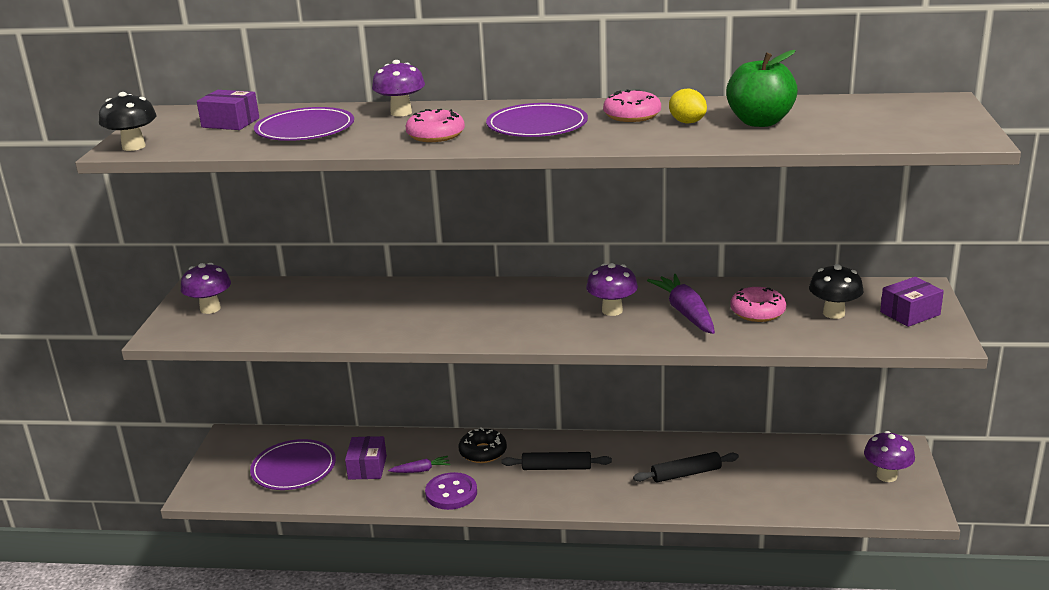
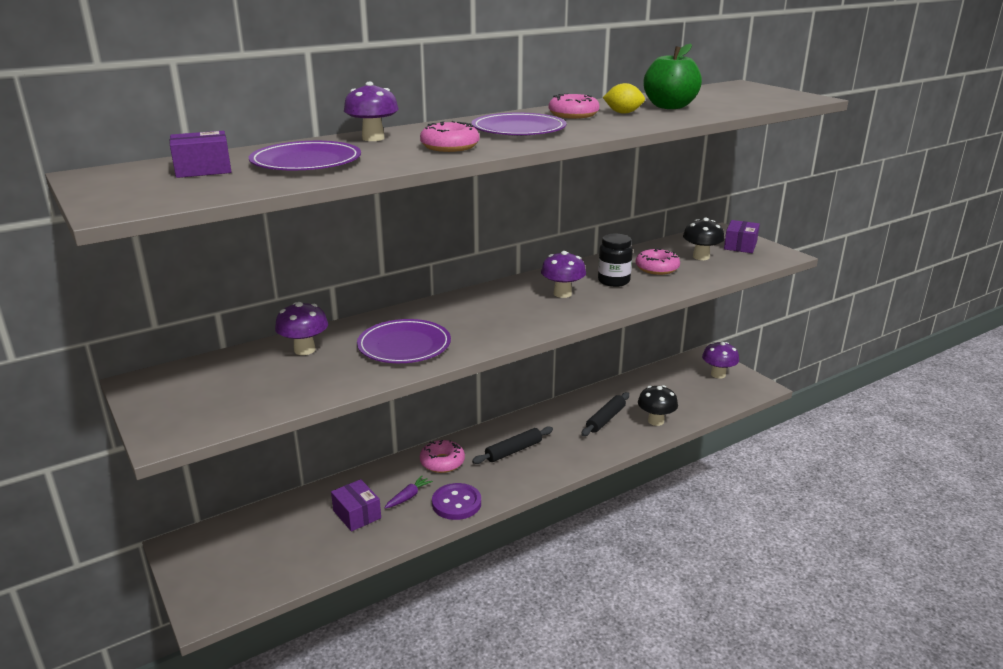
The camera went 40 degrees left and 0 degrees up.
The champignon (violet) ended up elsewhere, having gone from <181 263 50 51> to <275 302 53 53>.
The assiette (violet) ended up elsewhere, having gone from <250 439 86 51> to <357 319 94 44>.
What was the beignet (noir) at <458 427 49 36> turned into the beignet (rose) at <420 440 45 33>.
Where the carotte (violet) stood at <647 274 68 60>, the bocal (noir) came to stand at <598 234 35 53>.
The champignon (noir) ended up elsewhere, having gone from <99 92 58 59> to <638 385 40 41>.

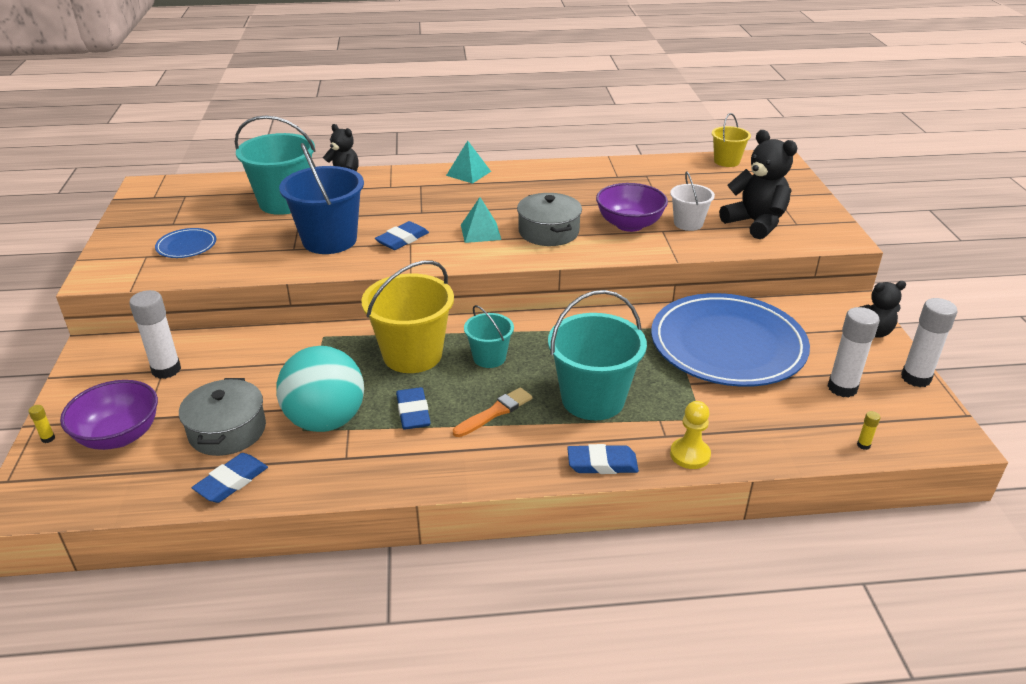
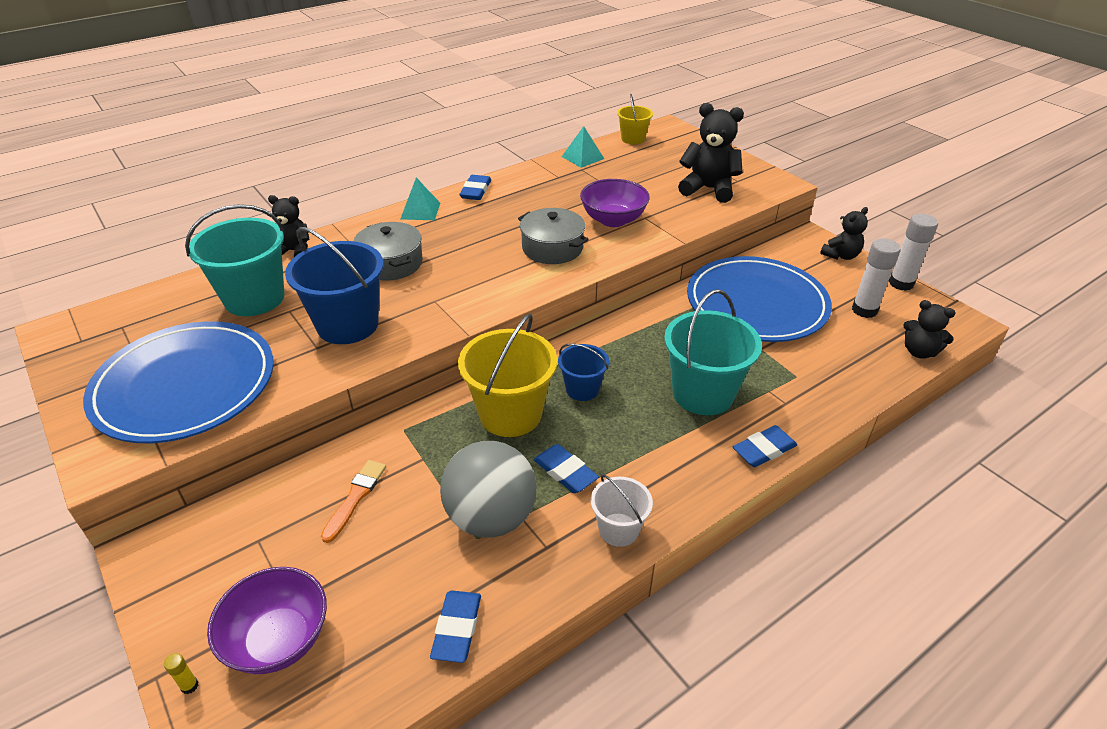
The camera went 30 degrees left and 5 degrees up.
The size of the assiette (bleu) at <155 228 61 30> changed by a factor of 2.45.
The pinceau (orange) ended up elsewhere, having gone from <453 387 79 50> to <321 460 65 83>.
The marmite (gris) ended up elsewhere, having gone from <179 378 87 78> to <354 222 69 58>.
What was the balle (turquoise) at <276 346 88 86> turned into the balle (gris) at <440 441 96 97>.
The gomme (bleu) ended up elsewhere, having gone from <375 221 54 29> to <459 175 32 25>.
What was the seau (turquoise) at <464 305 50 63> turned into the seau (bleu) at <558 343 51 58>.
The pyramide (turquoise) ended up elsewhere, having gone from <461 197 40 46> to <562 126 42 42>.
The seau (blanc) ended up elsewhere, having gone from <670 171 45 60> to <591 475 62 72>.
Where the bâton de colle (jaune) stood at <857 411 23 39>, the ours en peluche (noir) came to stand at <903 300 52 59>.
The second view lost the bâton de colle (blanc) at <129 290 52 89>.
The second view lost the pion (jaune) at <670 401 41 68>.

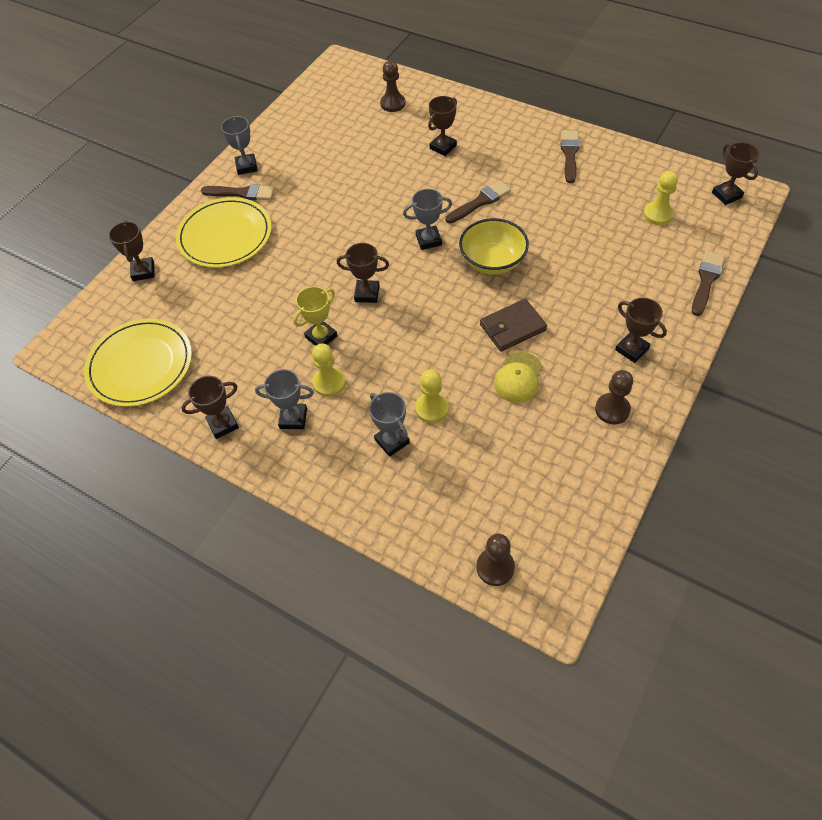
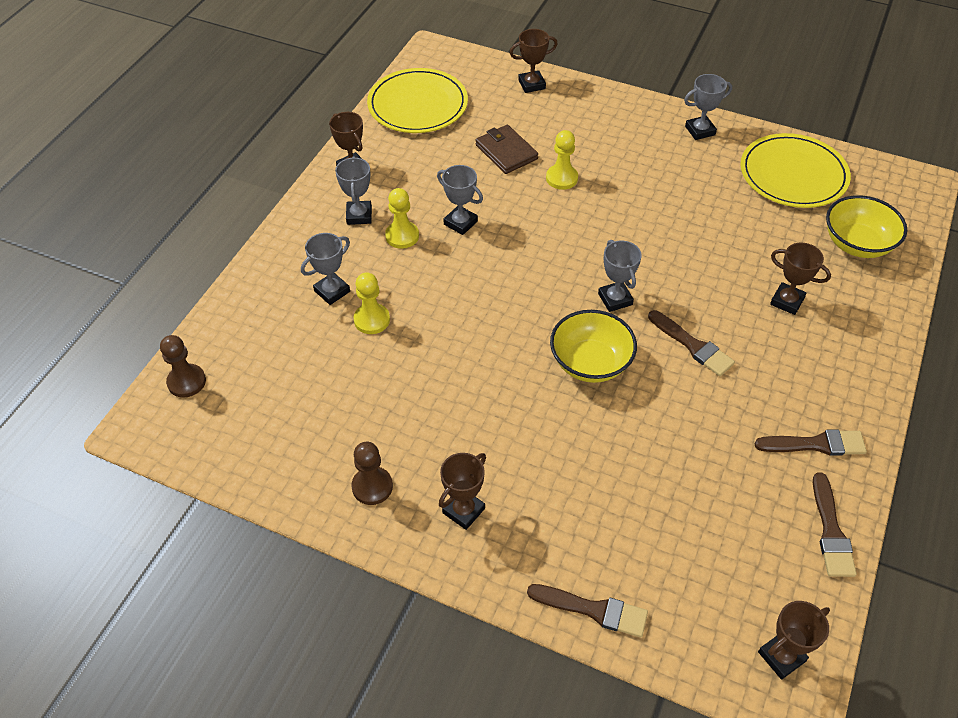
The camera went 80 degrees right and 5 degrees down.
What was the trophée (jaune) at <293 286 44 60> turned into the trophée (gris) at <437 165 46 70>.
The portefeuille (marron) ended up elsewhere, having gone from <480 299 67 52> to <475 125 63 49>.
The pion (jaune) ended up elsewhere, having gone from <643 171 35 54> to <546 130 32 60>.
The assiette (jaune) ended up elsewhere, having gone from <176 197 96 71> to <740 133 111 75>.
The pinceau (marron) ended up elsewhere, having gone from <201 184 74 16> to <813 472 44 105>.
Where the pion (marron) stood at <380 61 26 51>, the bol (jaune) came to stand at <826 195 81 63>.
The second view lost the trophée (marron) at <337 243 52 60>.
The second view lost the casquette (jaune) at <494 352 48 51>.

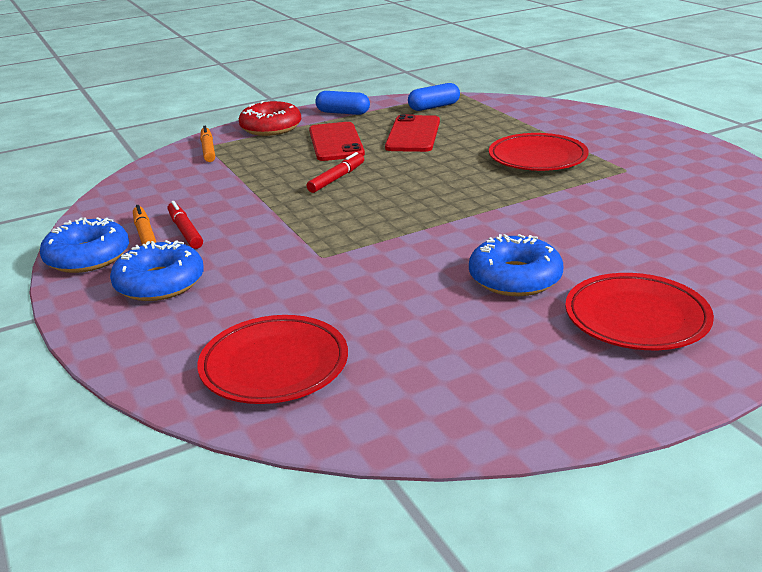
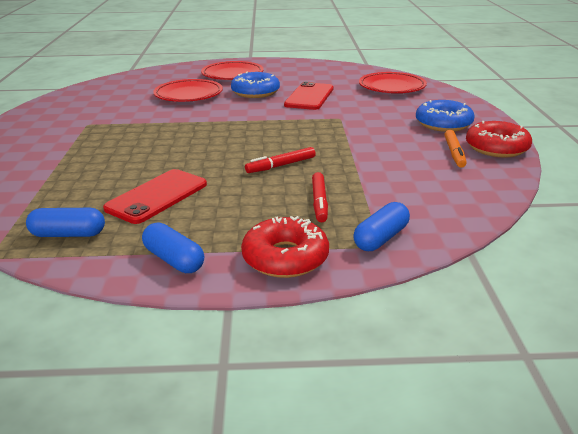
The camera went 155 degrees left and 0 degrees up.
The assiette (rouge) ended up elsewhere, having gone from <489 133 100 38> to <153 79 70 23>.
The téléphone (rouge) ended up elsewhere, having gone from <309 122 56 39> to <284 82 50 28>.
The feutre (rouge) ended up elsewhere, having gone from <168 201 35 48> to <312 172 16 50>.
Where the feutre (orange) stood at <200 126 15 36>, the gélule (bleu) came to stand at <353 202 57 49>.
What was the beignet (bleu) at <40 217 89 56> turned into the beignet (rouge) at <466 121 66 37>.

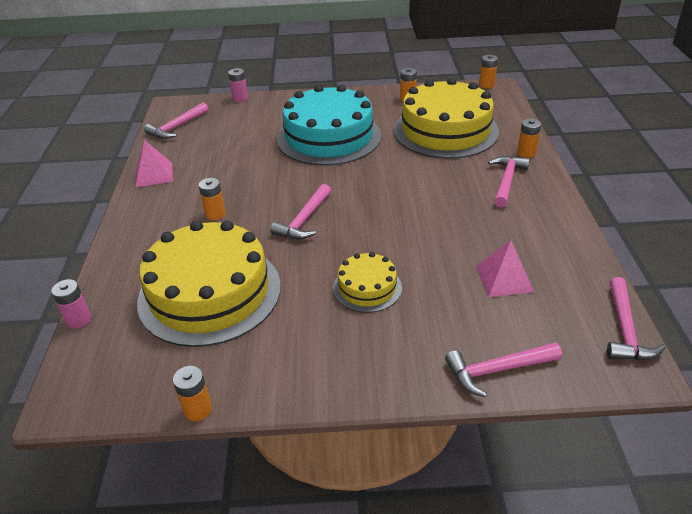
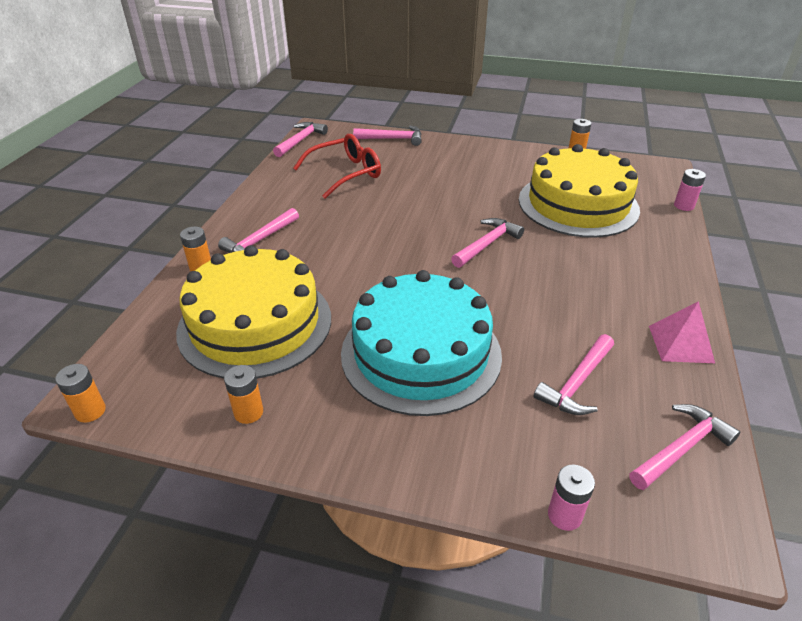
The camera went 165 degrees left and 0 degrees up.
Where the pyramide (rose) stood at <476 240 58 57>, the lunettes (rouge) came to stand at <293 134 88 65>.
The second view gained the marteau (rose) at <534 334 80 81>.
The second view lost the pile (orange) at <199 178 27 42>.
The second view lost the gâteau (jaune) at <333 252 69 61>.

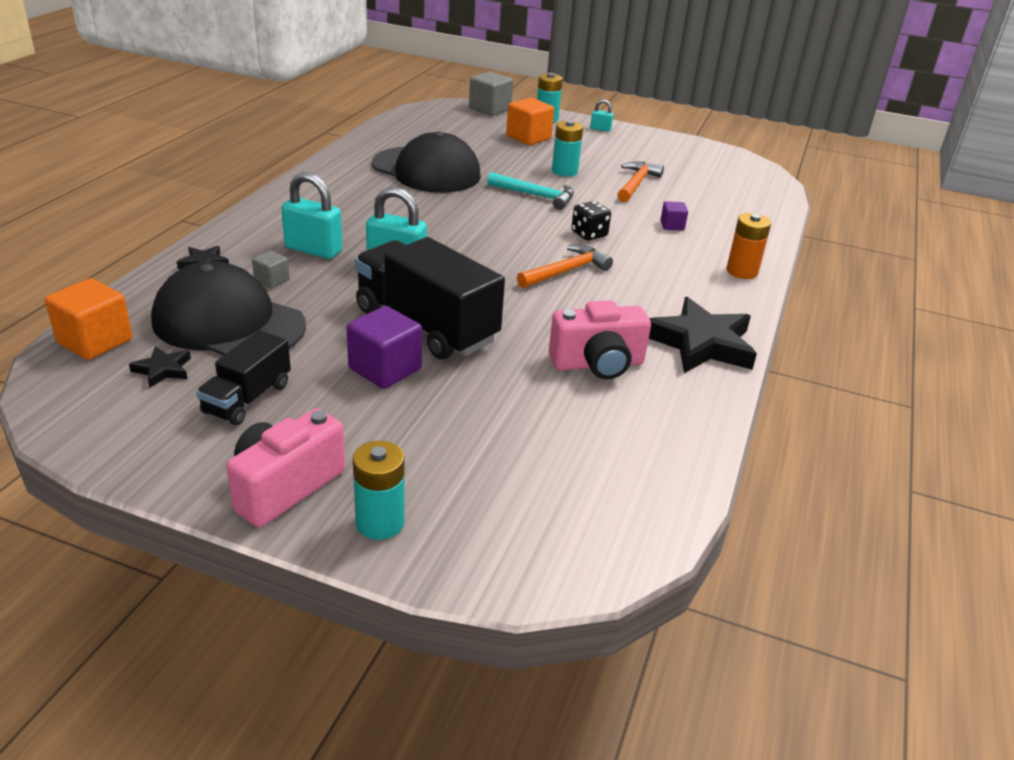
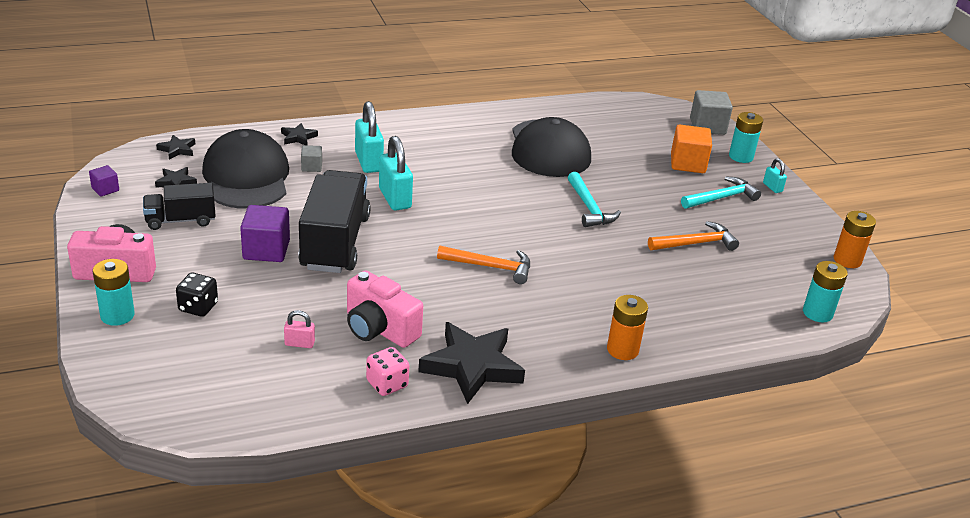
The camera went 50 degrees right and 0 degrees up.
The cube (violet) ended up elsewhere, having gone from <660 201 28 30> to <89 165 30 31>.
Where the cube (orange) stood at <45 278 87 82>, the étoile (noir) came to stand at <156 135 39 25>.
The dé (noir) ended up elsewhere, having gone from <571 201 40 40> to <176 273 42 44>.
The second view gained the cadenas (rose) at <284 310 31 38>.
The second view gained the dé (rose) at <366 347 43 49>.
The second view gained the marteau (turquoise) at <681 176 80 33>.
The pile (turquoise) ended up elsewhere, having gone from <552 120 31 57> to <803 261 45 61>.
The second view gained the pile (orange) at <834 211 42 57>.

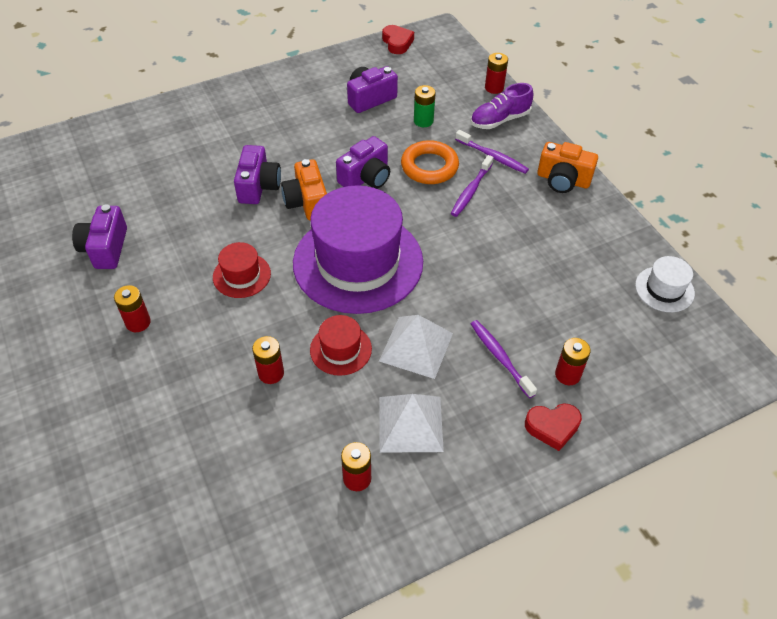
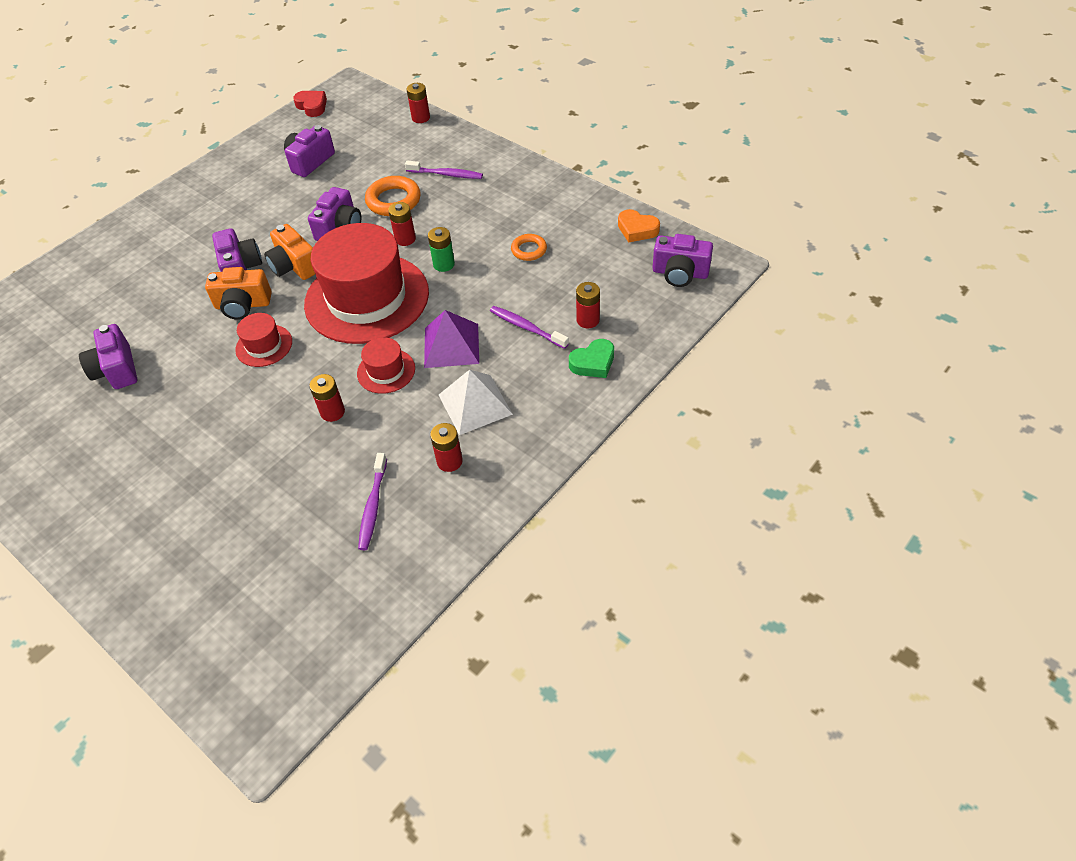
The camera went 20 degrees left and 0 degrees up.
The appareil photo (orange) ended up elsewhere, having gone from <537 142 61 51> to <205 267 67 53>.
What was the chapeau (violet) at <293 185 130 129> turned into the chapeau (rouge) at <304 223 125 121>.
The brosse à dents (violet) ended up elsewhere, having gone from <451 155 43 62> to <358 453 29 97>.
The pile (rouge) ended up elsewhere, having gone from <114 285 37 47> to <388 202 28 44>.
What was the pyramide (blanc) at <379 315 74 64> turned into the pyramide (violet) at <424 310 55 58>.
The pile (vert) ended up elsewhere, having gone from <414 85 22 42> to <428 227 27 45>.
The second view gained the anneau (orange) at <511 234 36 27>.
What was the cœur (rouge) at <525 403 57 48> turned into the cœur (vert) at <569 339 45 39>.
Where the chapeau (blanc) stood at <635 256 60 56>, the cœur (orange) came to stand at <618 209 42 34>.
The second view gained the appareil photo (violet) at <652 234 61 53>.
The second view lost the chaussure (violet) at <471 83 62 46>.

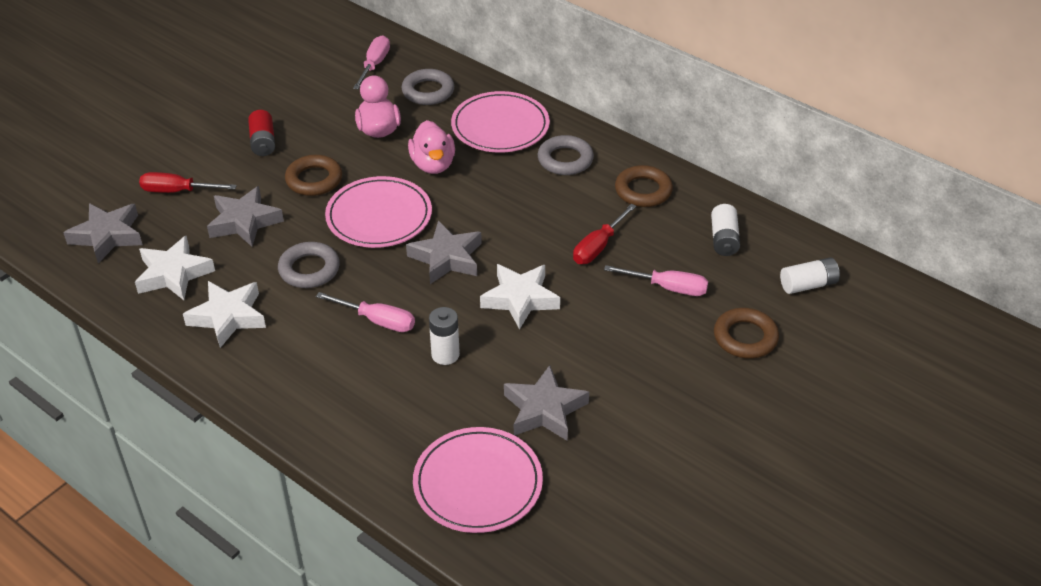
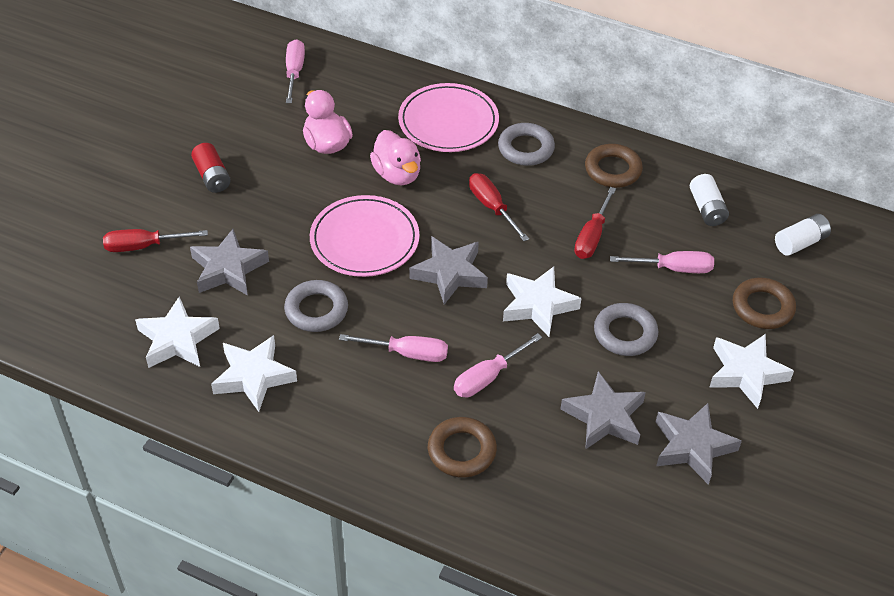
The camera went 15 degrees left and 5 degrees up.
The anneau (marron) ended up elsewhere, having gone from <285 155 57 41> to <428 417 69 60>.
Where the pile (blanc) stood at <429 307 31 58>, the tournevis (rose) came to stand at <454 333 88 64>.
The second view gained the tournevis (rouge) at <469 173 60 68>.
The anneau (gris) ended up elsewhere, having gone from <401 69 53 36> to <594 303 64 53>.
The étoile (gris) ended up elsewhere, having gone from <63 203 80 60> to <656 403 86 82>.
The second view gained the étoile (blanc) at <709 334 85 75>.
The second view lost the assiette (rose) at <413 427 130 106>.

